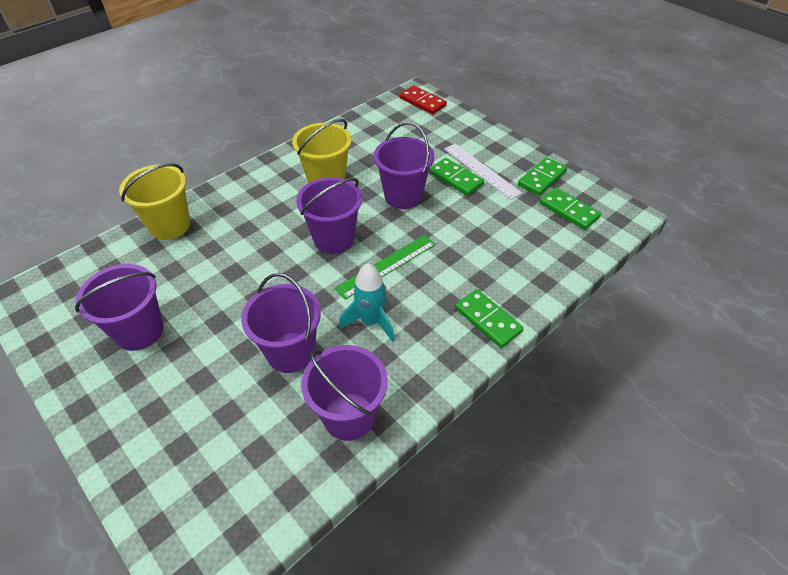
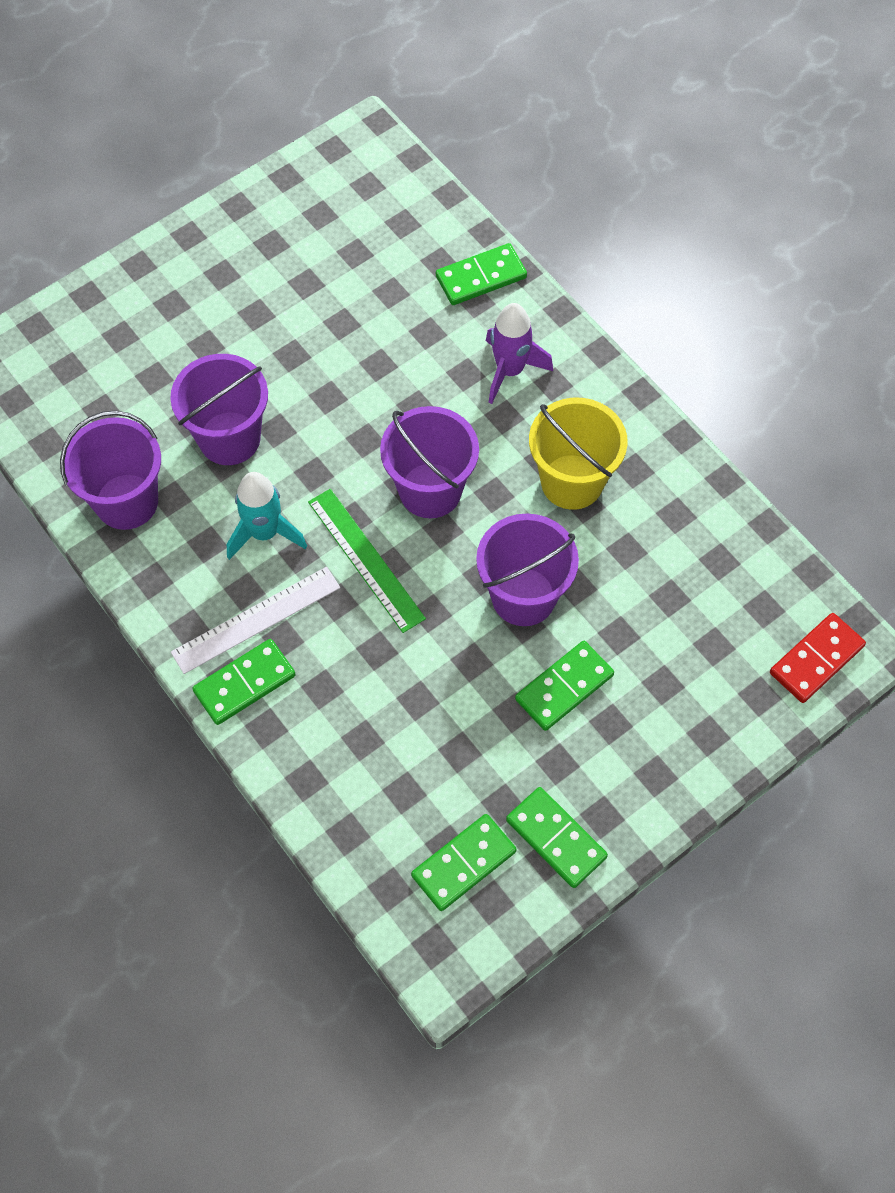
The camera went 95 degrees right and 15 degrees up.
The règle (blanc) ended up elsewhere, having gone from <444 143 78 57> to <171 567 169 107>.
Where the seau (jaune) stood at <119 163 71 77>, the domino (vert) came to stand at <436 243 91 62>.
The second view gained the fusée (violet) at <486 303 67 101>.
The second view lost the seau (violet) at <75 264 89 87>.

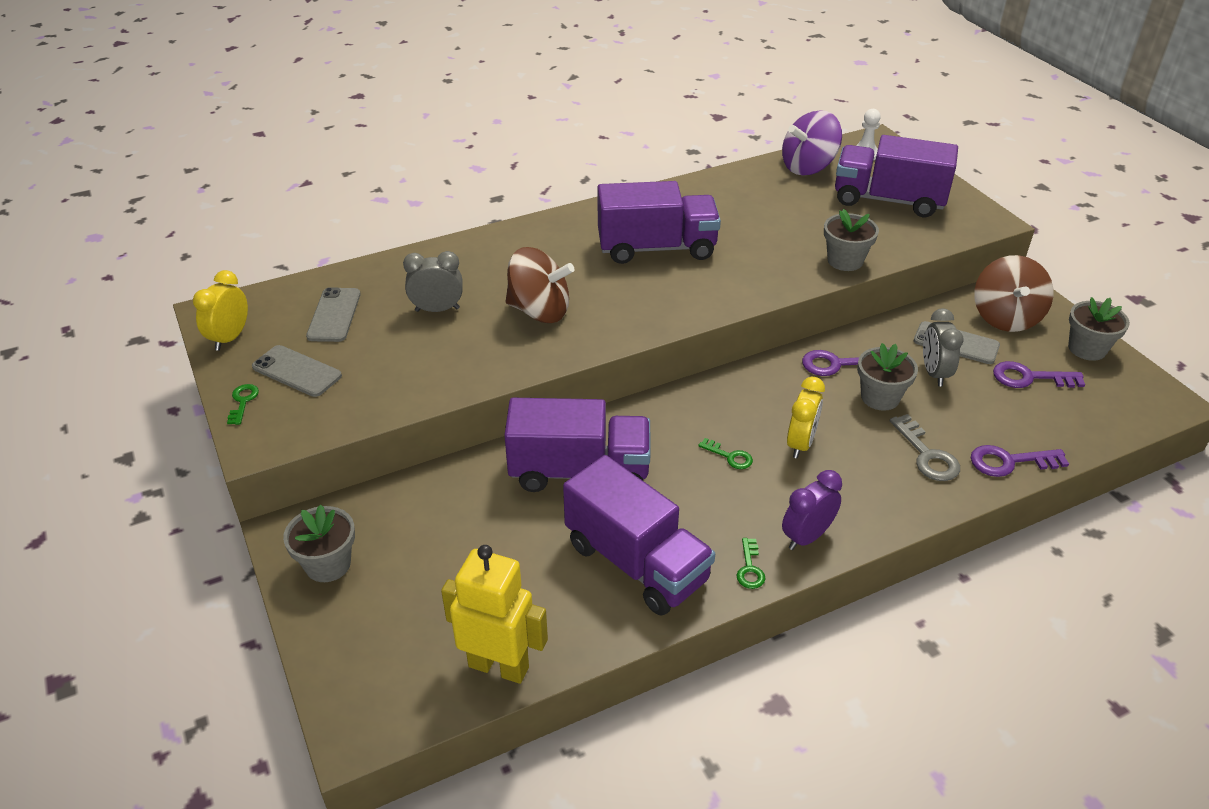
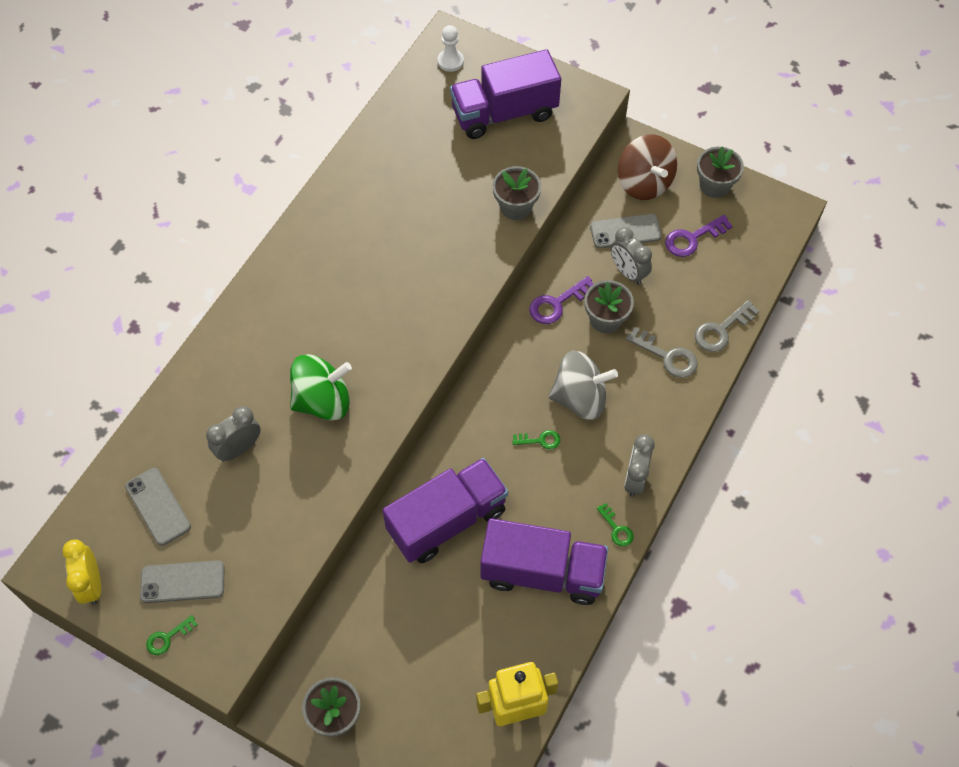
The camera went 35 degrees left and 20 degrees up.
The clé (vert) at <227 384 32 41> ended up facing another way, 90 degrees counterclockwise from before.
What was the toupie (marron) at <506 247 69 76> turned into the toupie (vert) at <290 354 62 67>.
Where the réveil (jaune) stood at <787 377 38 81>, the toupie (gris) came to stand at <549 351 69 69>.
What was the réveil (violet) at <782 470 60 80> turned into the réveil (gris) at <624 435 31 62>.
What was the clé (violet) at <971 445 98 32> turned into the clé (gris) at <695 300 65 52>.
The second view lost the camion (violet) at <598 181 123 83>.
The second view lost the toupie (violet) at <782 110 60 65>.

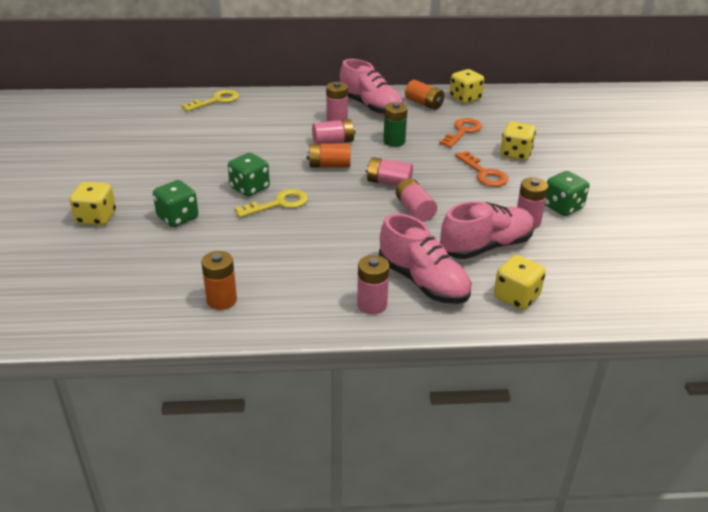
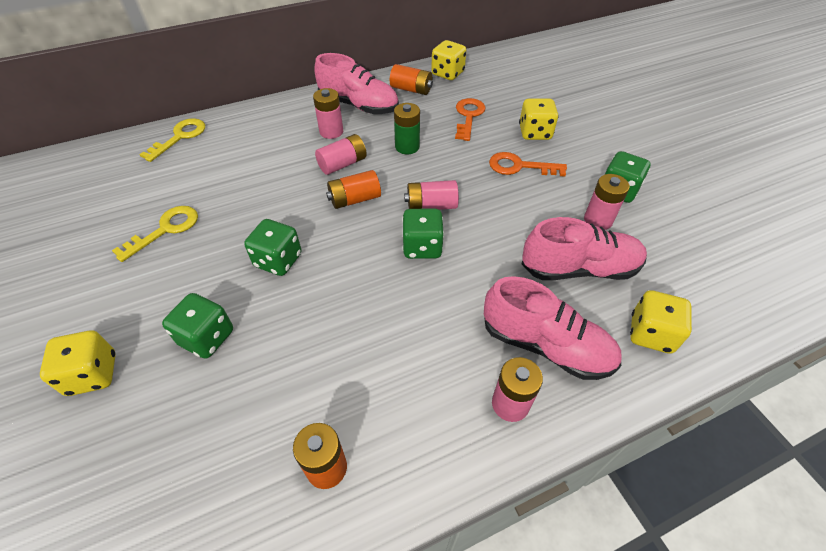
The camera went 20 degrees left and 15 degrees up.
The clé (jaune) ended up elsewhere, having gone from <234 189 74 29> to <112 206 86 56>.
The second view gained the dé (vert) at <402 209 42 50>.
The clé (orange) at <455 151 53 36> ended up facing another way, 150 degrees clockwise from before.
The chaussure (rose) at <440 201 95 58> ended up facing another way, 45 degrees clockwise from before.
The second view lost the pile (rose) at <396 178 41 44>.

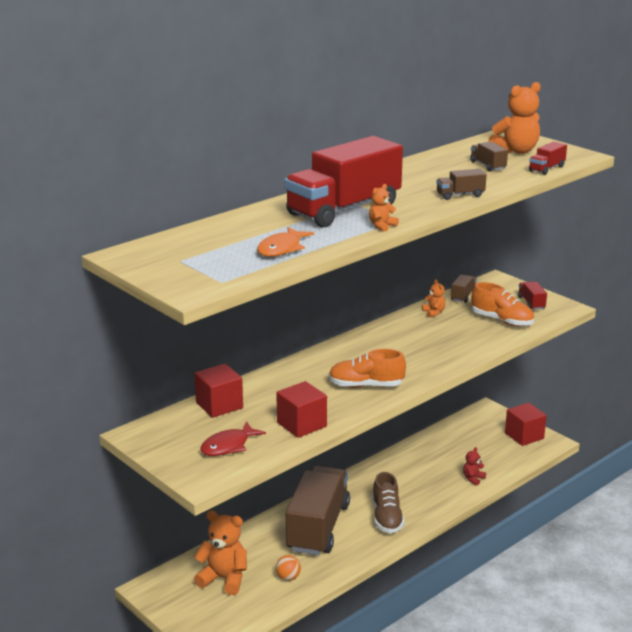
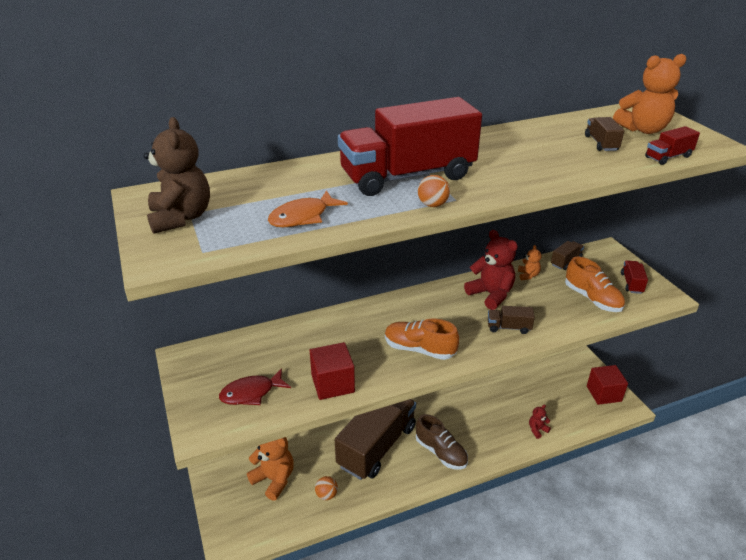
The camera went 20 degrees right and 10 degrees up.
The second view gained the ours en peluche (marron) at <143 117 67 117>.
The chaussure (marron) at <372 472 33 61> ended up facing another way, 60 degrees counterclockwise from before.
Where the ours en peluche (orange) stood at <369 184 30 48>, the balle (orange) came to stand at <418 175 32 32>.
The second view gained the ours en peluche (rouge) at <464 230 54 80>.
The camion (marron) ended up elsewhere, having gone from <436 169 51 31> to <488 306 47 28>.
The second view lost the cube (rouge) at <194 363 49 55>.

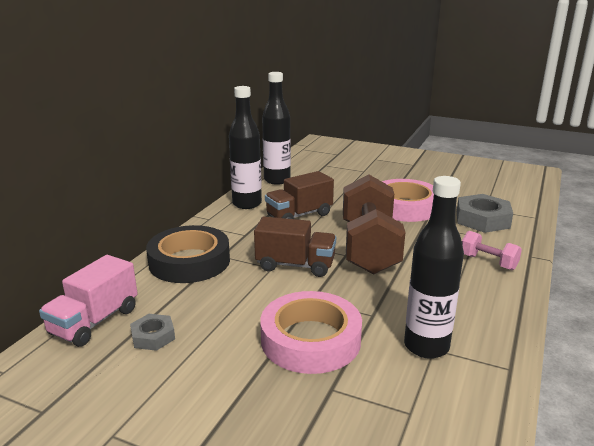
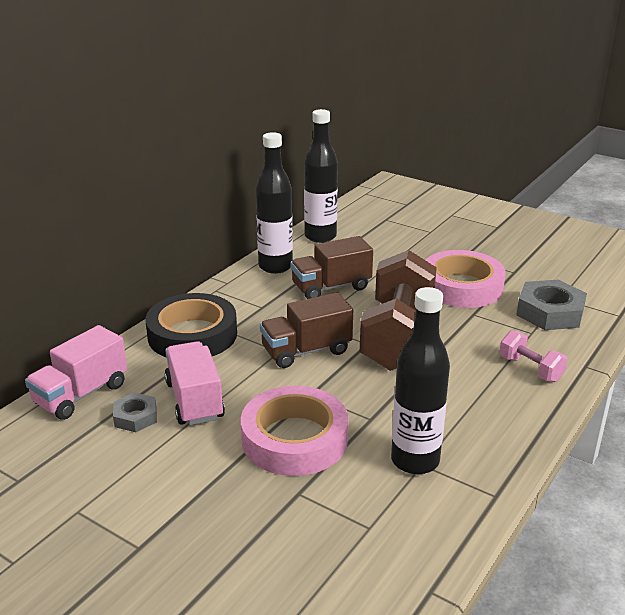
The camera went 10 degrees right and 5 degrees up.
The second view gained the camion (rose) at <165 341 60 84>.
The camion (marron) at <254 217 82 60> ended up facing another way, 135 degrees clockwise from before.

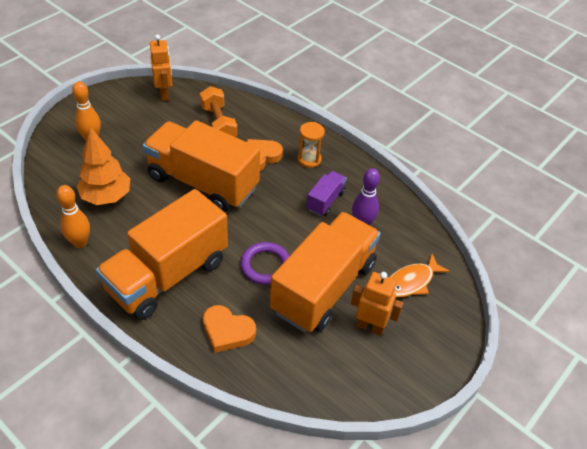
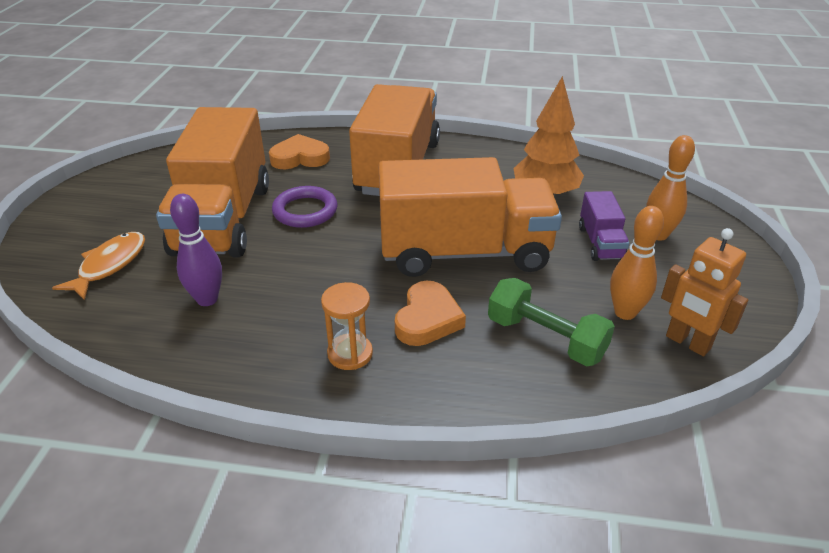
The camera went 150 degrees right and 10 degrees down.
What was the haltère (orange) at <200 86 37 51> turned into the haltère (vert) at <488 278 127 88>.
The camion (violet) ended up elsewhere, having gone from <307 171 40 45> to <579 191 51 70>.
The quille (orange) ended up elsewhere, having gone from <57 185 33 63> to <610 206 54 114>.
The second view lost the robot (orange) at <351 272 52 64>.

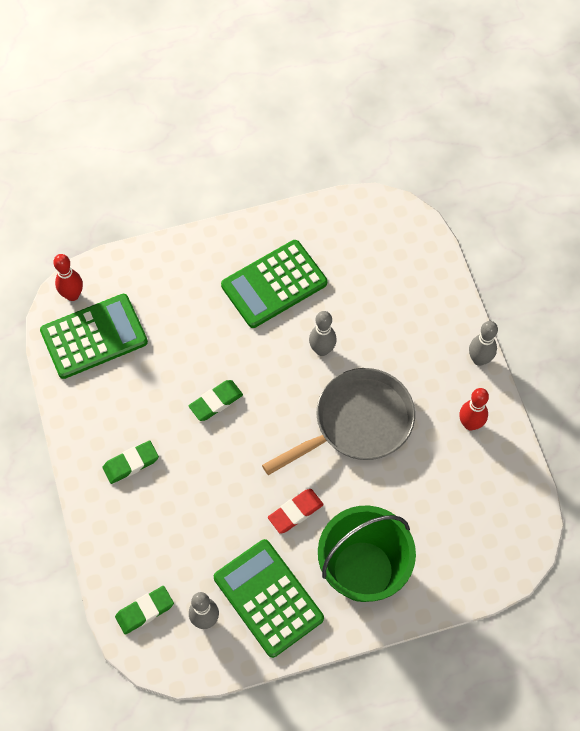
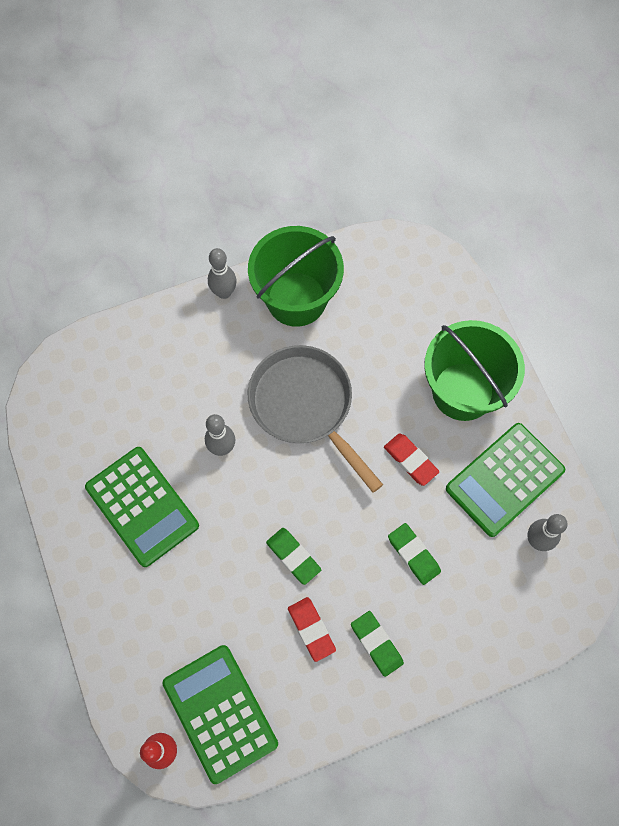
The camera went 95 degrees left and 5 degrees up.
Where the quille (rouge) stood at <460 388 29 42>, the seau (vert) came to stand at <248 226 96 101>.
The second view gained the gomme (rouge) at <288 597 48 65>.
The gomme (vert) ended up elsewhere, having gone from <115 586 59 49> to <388 523 53 62>.

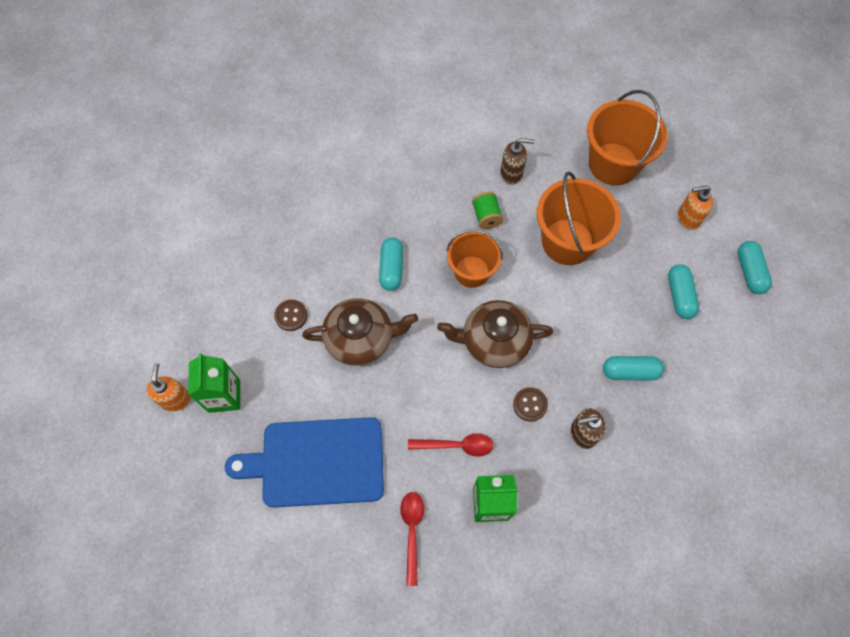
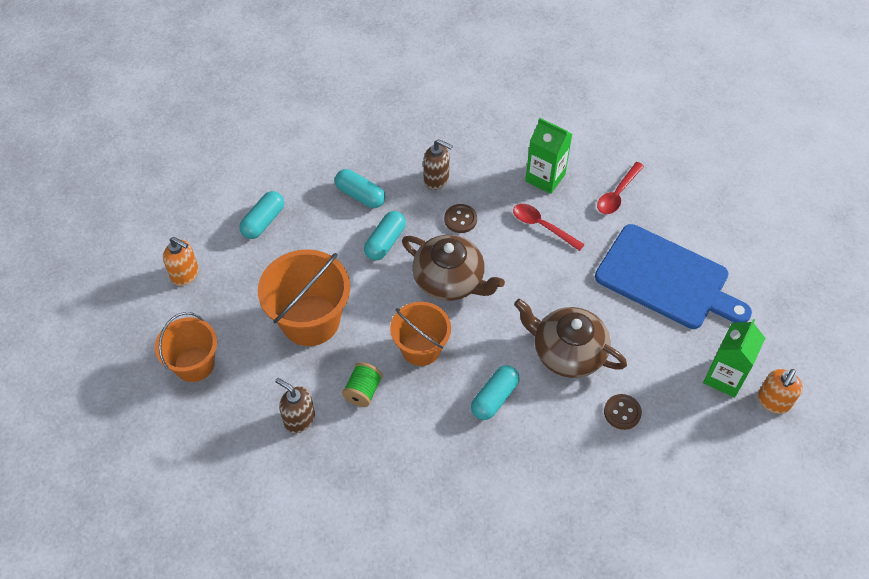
The camera went 145 degrees left and 10 degrees down.
The size of the seau (orange) at <587 90 80 96> changed by a factor of 0.66.
The gélule (turquoise) ended up elsewhere, having gone from <738 241 34 53> to <364 211 42 49>.

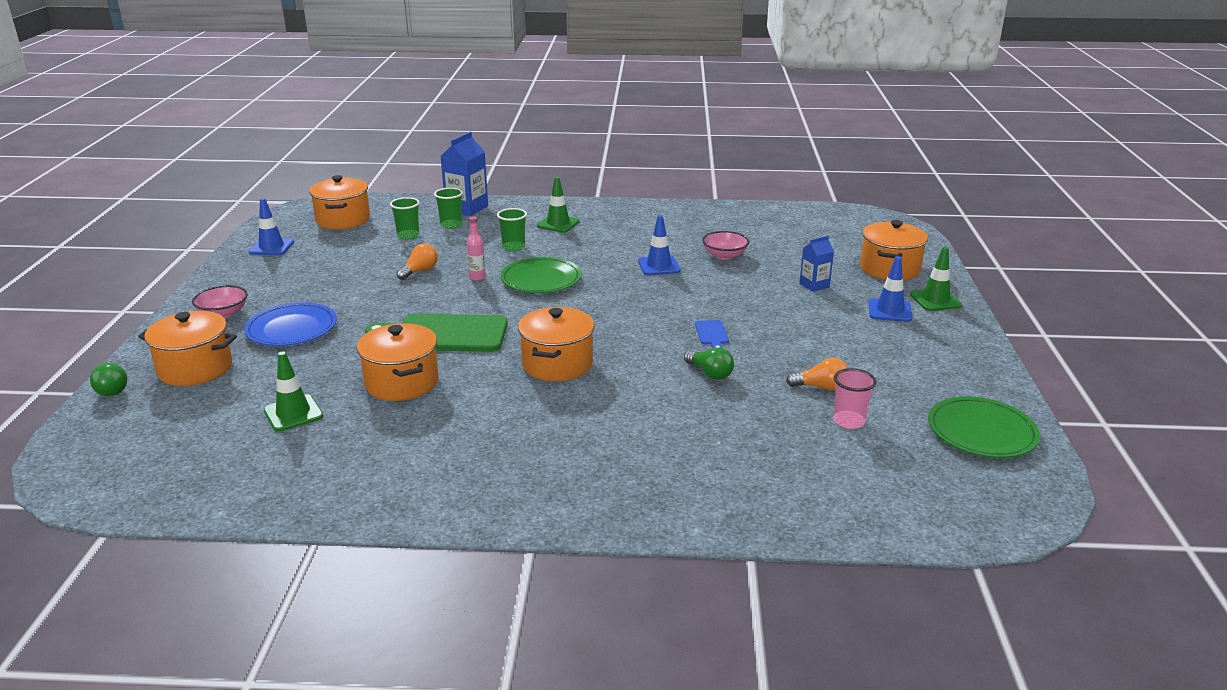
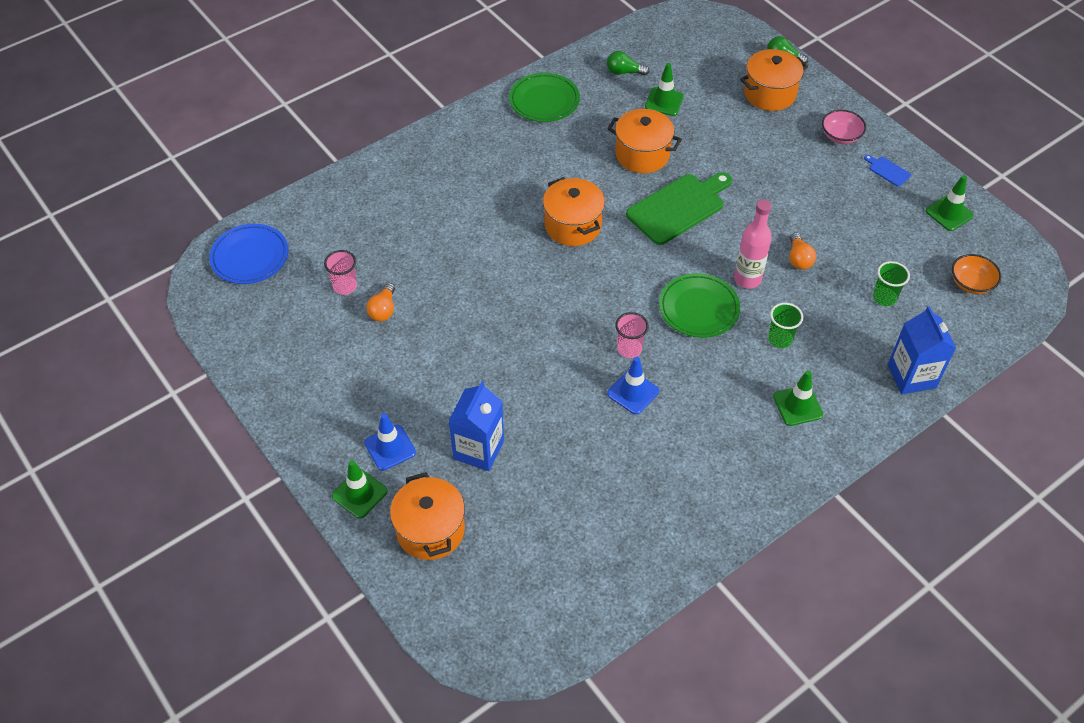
The camera went 140 degrees right and 25 degrees up.
The assiette (bleu) ended up elsewhere, having gone from <244 302 93 44> to <209 224 80 60>.
The ampoule (orange) at <786 358 62 33> ended up facing another way, 45 degrees counterclockwise from before.
The size of the brique de lait (bleu) at <800 236 34 56> changed by a factor of 1.71.
The assiette (vert) ended up elsewhere, having gone from <928 396 112 62> to <509 73 71 49>.
The ampoule (vert) ended up elsewhere, having gone from <684 347 50 33> to <607 51 42 25>.
The second view gained the gobelet (rose) at <615 312 34 46>.
The size of the bouteille (rose) at <467 216 19 65> changed by a factor of 1.72.
The planche à découper (bleu) ended up elsewhere, having gone from <695 320 34 28> to <864 155 47 32>.
What was the cône de chantier (bleu) at <248 198 46 57> turned into the cône de chantier (vert) at <926 175 48 56>.
Where the marmite (orange) stood at <309 175 61 54>, the bol (orange) came to stand at <952 254 49 40>.
The second view lost the gobelet (vert) at <434 187 29 42>.
The second view lost the bol (rose) at <702 231 47 29>.

